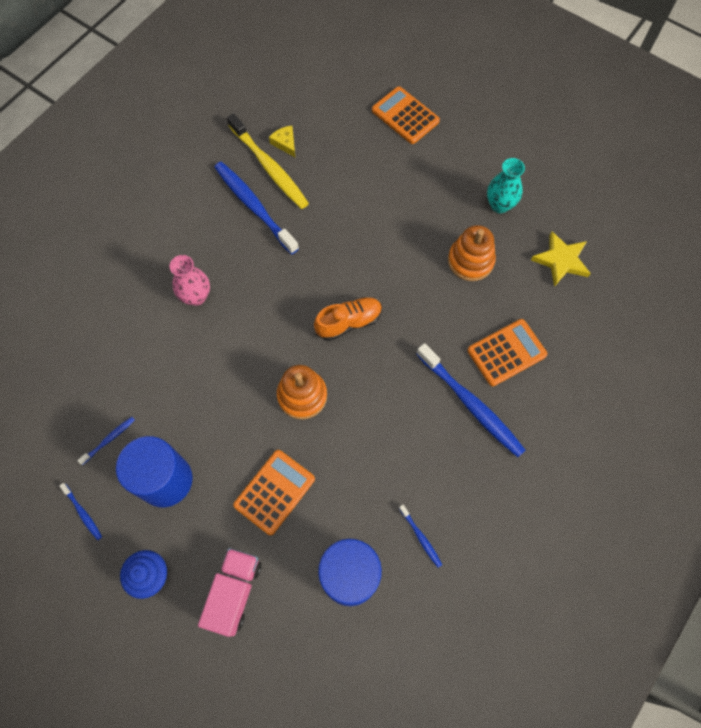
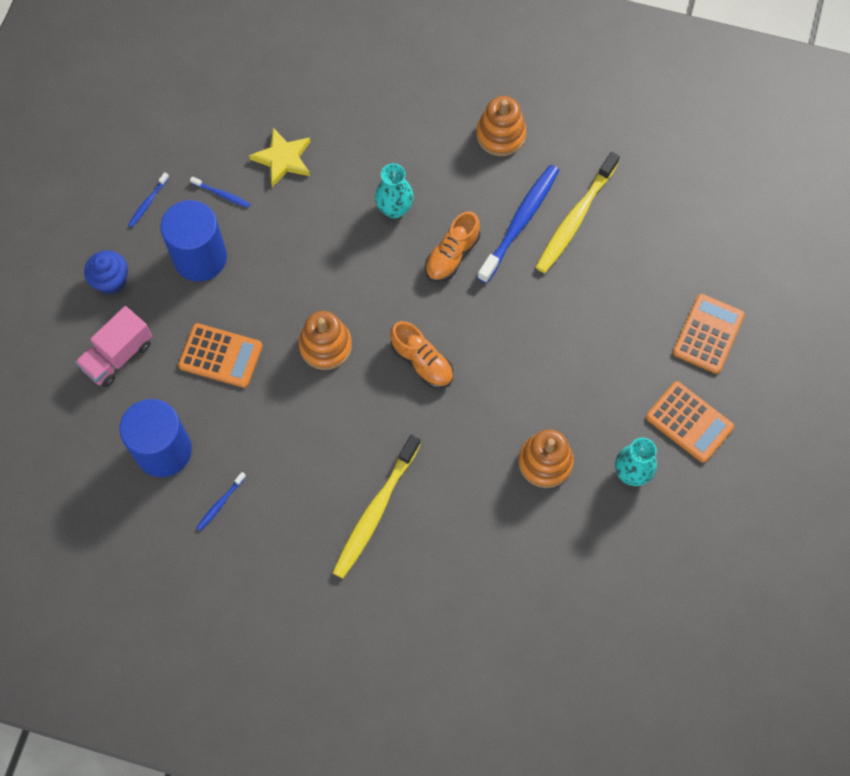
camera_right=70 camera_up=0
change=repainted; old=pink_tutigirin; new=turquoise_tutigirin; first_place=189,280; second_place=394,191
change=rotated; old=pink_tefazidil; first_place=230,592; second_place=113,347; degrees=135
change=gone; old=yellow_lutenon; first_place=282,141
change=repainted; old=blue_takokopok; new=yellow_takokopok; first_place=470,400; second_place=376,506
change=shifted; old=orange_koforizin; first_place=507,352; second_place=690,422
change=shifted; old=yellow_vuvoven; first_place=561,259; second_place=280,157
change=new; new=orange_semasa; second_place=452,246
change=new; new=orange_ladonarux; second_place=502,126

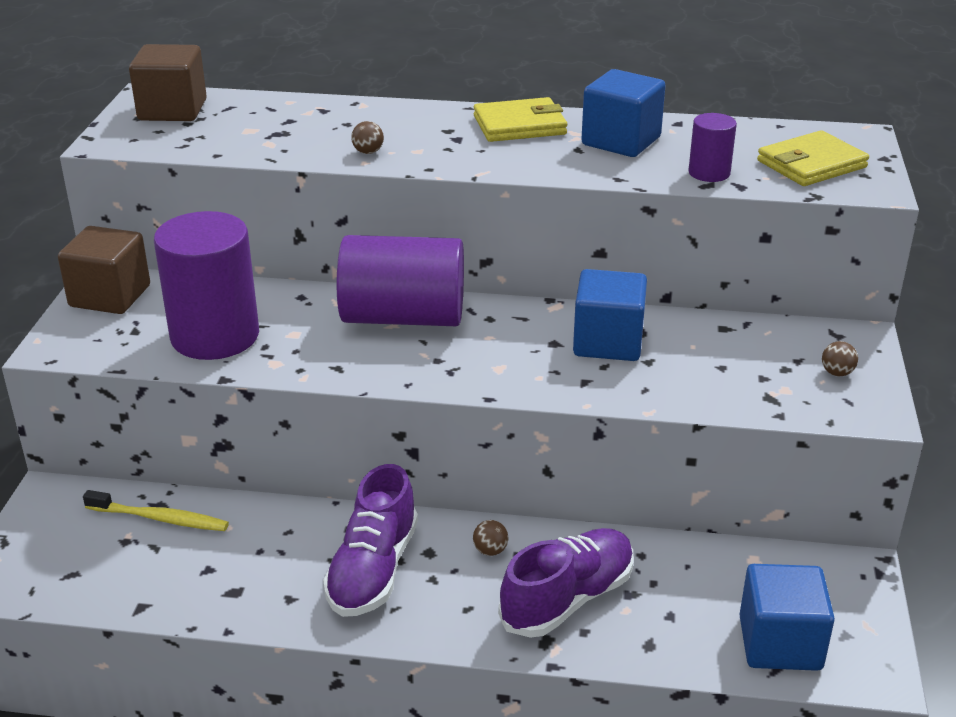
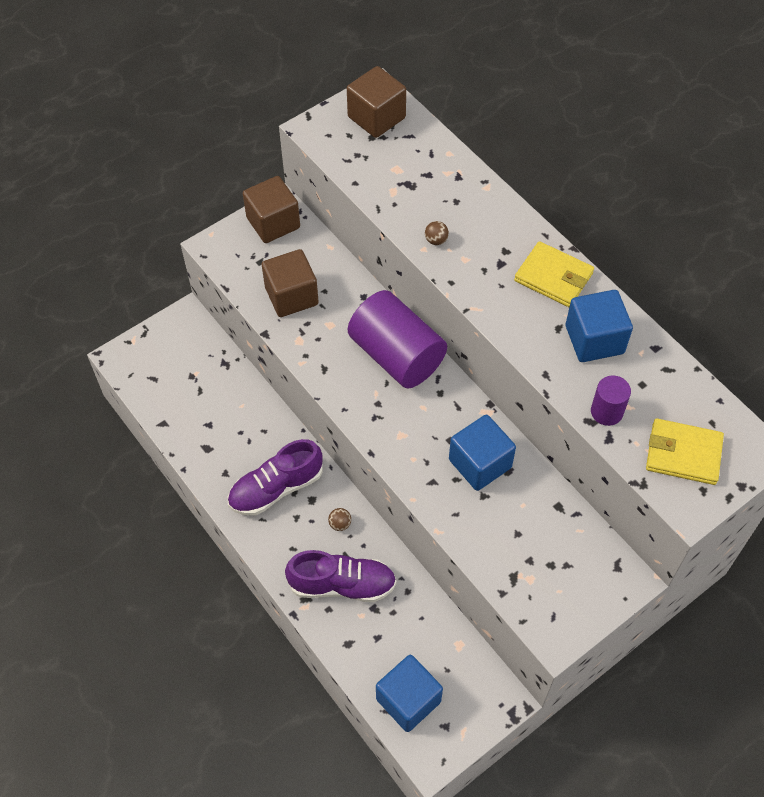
camera_right=45 camera_up=25
change=gone; old=yellow_takokopok; first_place=156,510
change=swapped; old=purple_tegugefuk; new=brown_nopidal; first_place=206,285; second_place=290,283
change=gone; old=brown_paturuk; first_place=840,358

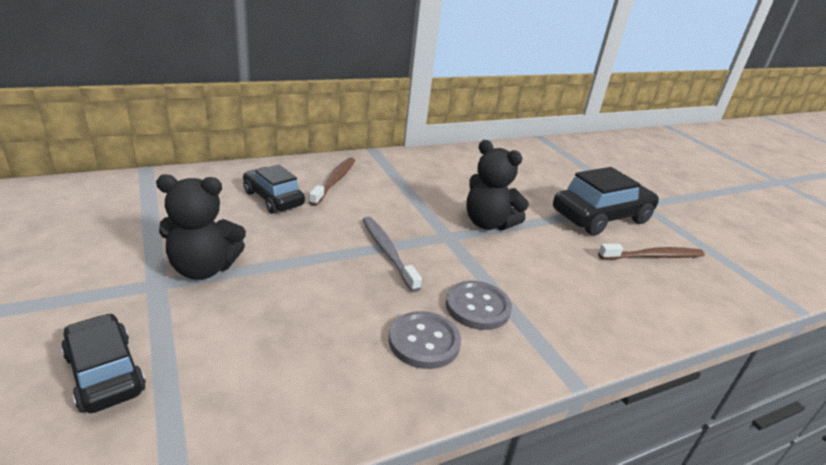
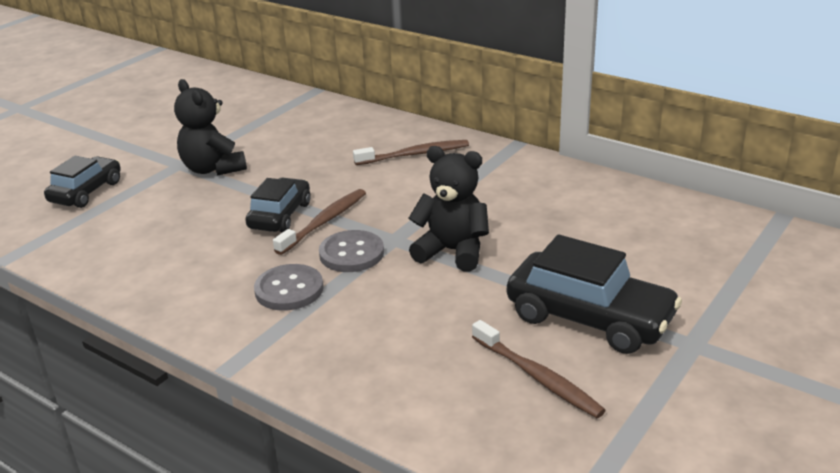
camera_right=65 camera_up=0
change=shifted; old=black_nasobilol; first_place=274,189; second_place=278,205
change=repainted; old=grey_takokopok; new=brown_takokopok; first_place=392,254; second_place=319,222
change=shifted; old=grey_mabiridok; first_place=425,340; second_place=351,251
change=rotated; old=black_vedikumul; first_place=497,185; second_place=449,209; degrees=105

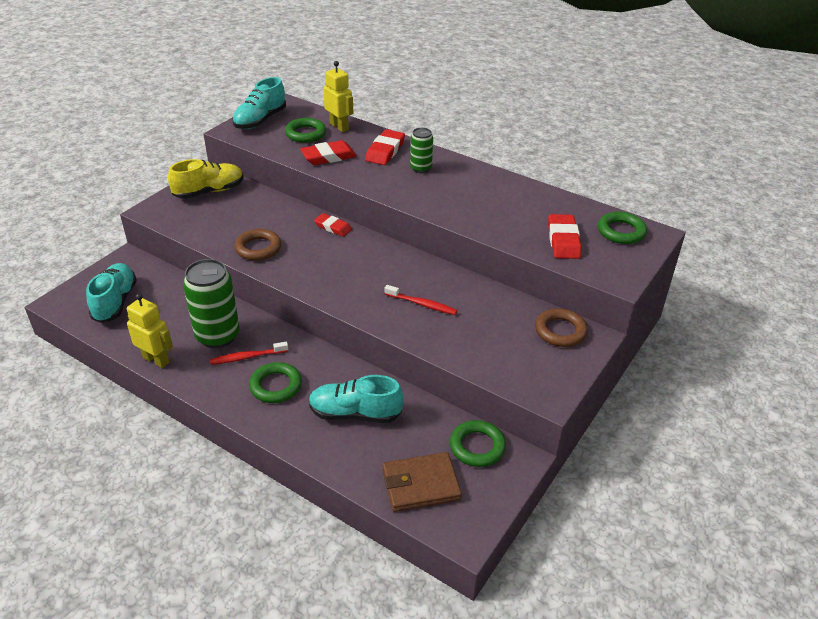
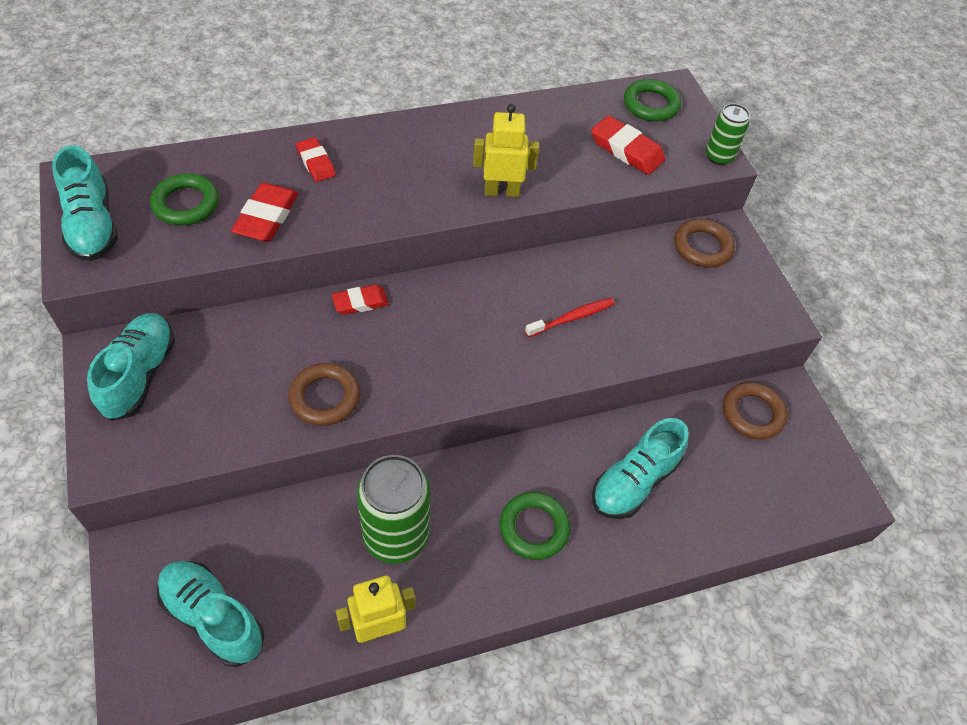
camera_right=-55 camera_up=15
change=repainted; old=yellow_semasa; new=turquoise_semasa; first_place=206,179; second_place=131,367
change=gone; old=red_takokopok; first_place=249,353
change=shifted; old=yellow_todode; first_place=338,96; second_place=506,150
change=scaled; old=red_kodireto; first_place=385,147; second_place=316,159; factor=0.66
change=gone; old=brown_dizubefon; first_place=422,482
change=shifted; old=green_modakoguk; first_place=421,150; second_place=728,134
change=repainted; old=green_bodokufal; new=brown_bodokufal; first_place=478,443; second_place=755,411

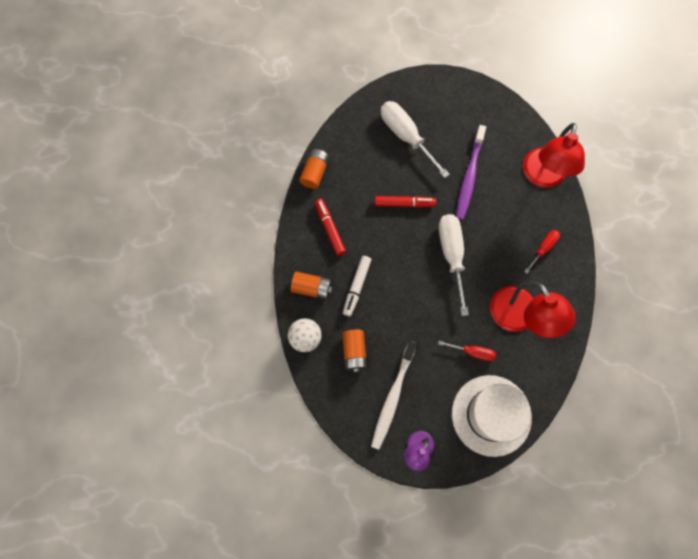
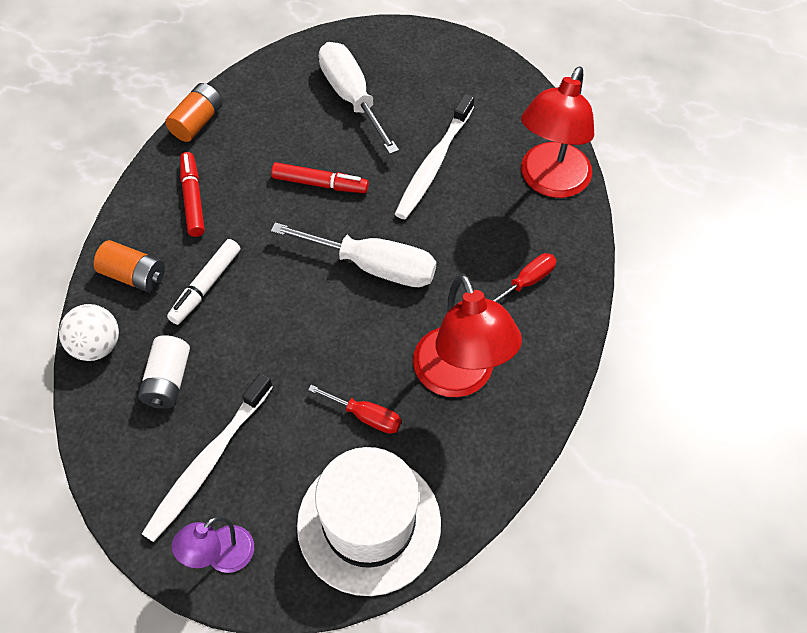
camera_right=10 camera_up=-15
change=repainted; old=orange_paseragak; new=white_paseragak; first_place=354,350; second_place=164,372
change=rotated; old=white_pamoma; first_place=454,265; second_place=353,254; degrees=105
change=repainted; old=purple_takokopok; new=white_takokopok; first_place=471,172; second_place=434,156

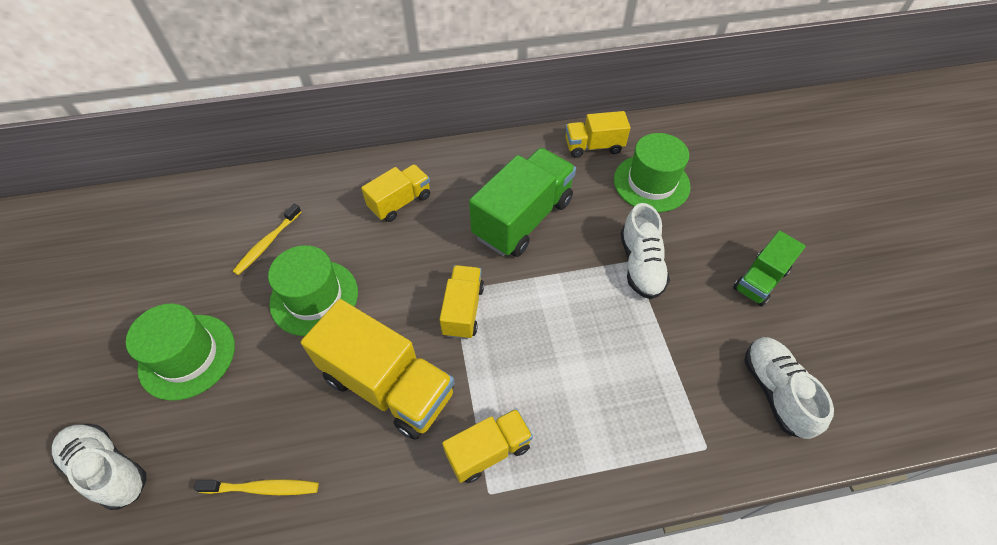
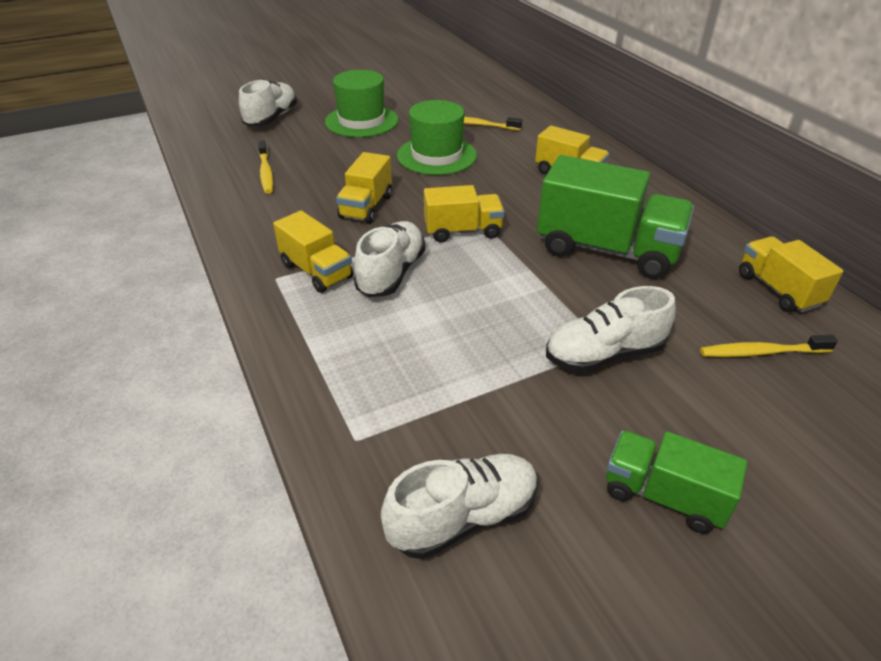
camera_right=75 camera_up=-15
change=scaled; old=yellow_tefazidil; first_place=378,369; second_place=364,187; factor=0.57
change=swapped; old=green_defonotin; new=yellow_takokopok; first_place=652,172; second_place=769,346
change=new; new=white_semasa; second_place=389,259

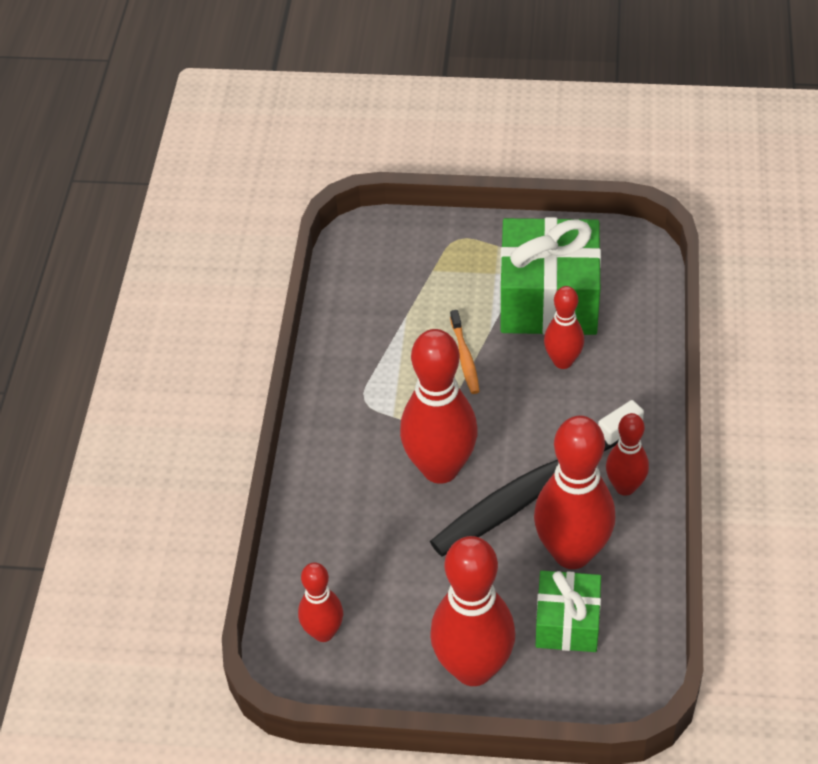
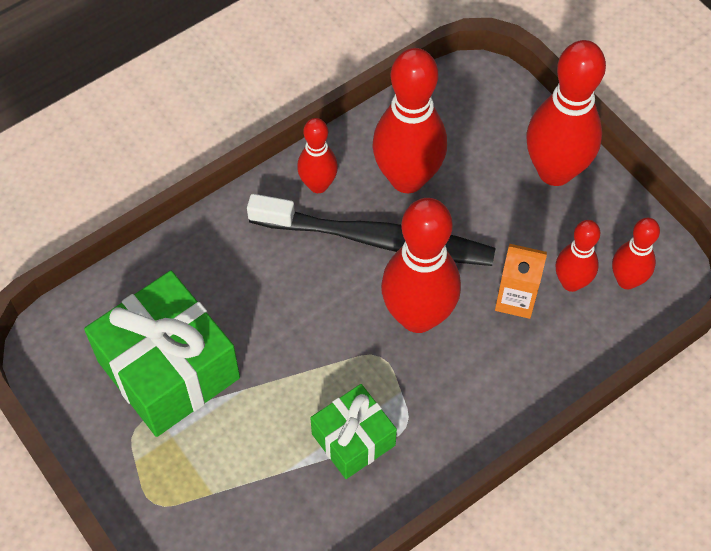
camera_right=-135 camera_up=10
change=gone; old=orange_takokopok; first_place=465,352
change=shifted; old=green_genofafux; first_place=568,611; second_place=353,431
change=shifted; old=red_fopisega; first_place=564,327; second_place=578,256
change=new; new=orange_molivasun; second_place=521,281

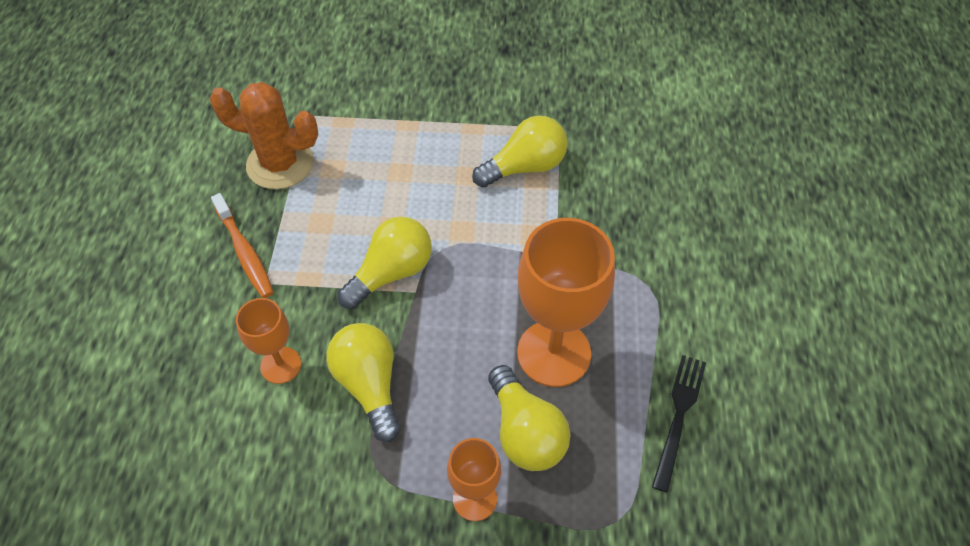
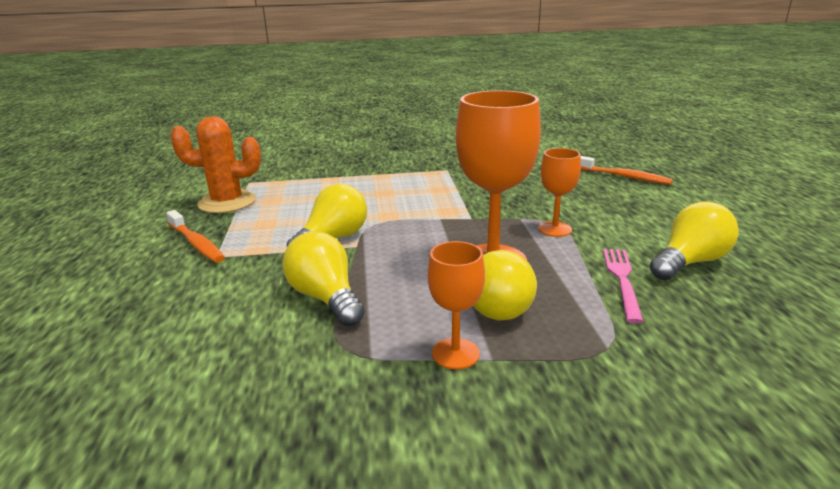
camera_right=-10 camera_up=-30
change=shifted; old=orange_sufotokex; first_place=268,341; second_place=559,192
change=shifted; old=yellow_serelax; first_place=520,152; second_place=694,240
change=repainted; old=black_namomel; new=pink_namomel; first_place=679,424; second_place=623,286
change=new; new=orange_takokopok; second_place=627,170

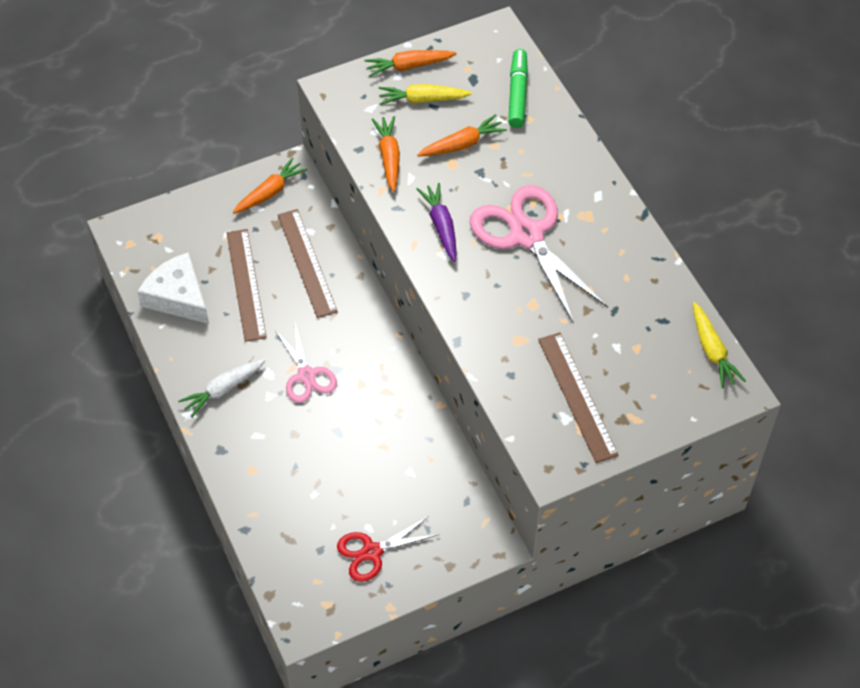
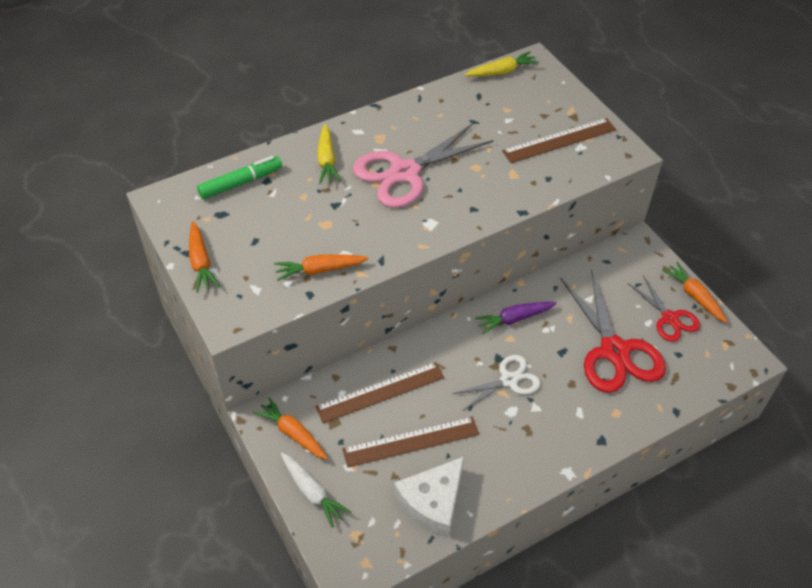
camera_right=-95 camera_up=-5
change=shifted; old=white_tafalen; first_place=222,388; second_place=316,490
change=repainted; old=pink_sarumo; new=white_sarumo; first_place=305,363; second_place=497,383
change=shifted; old=yellow_tafalen; first_place=425,94; second_place=329,154
change=shifted; old=orange_tafalen; first_place=462,135; second_place=695,292
change=shifted; old=purple_tafalen; first_place=436,222; second_place=516,318
change=rotated; old=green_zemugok; first_place=518,88; second_place=239,177; degrees=150
change=new; new=red_sarumo; second_place=613,331

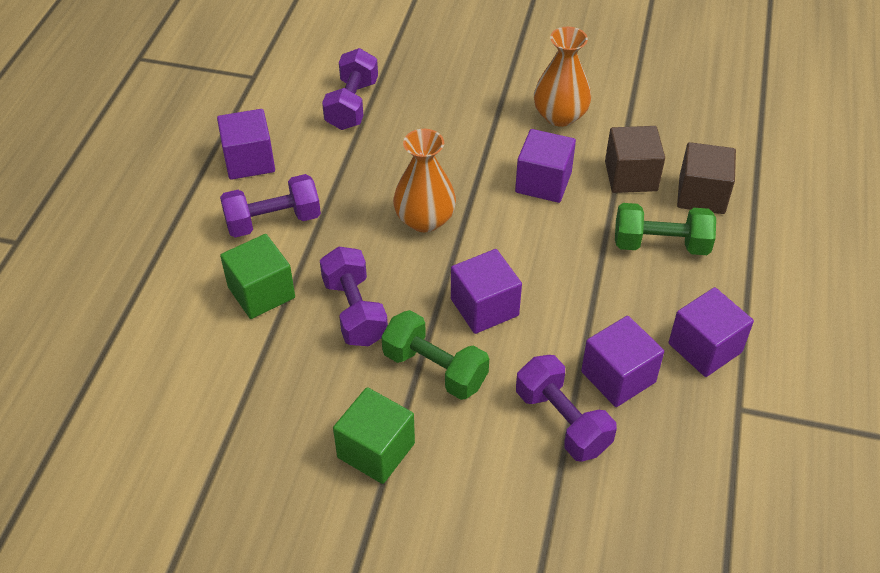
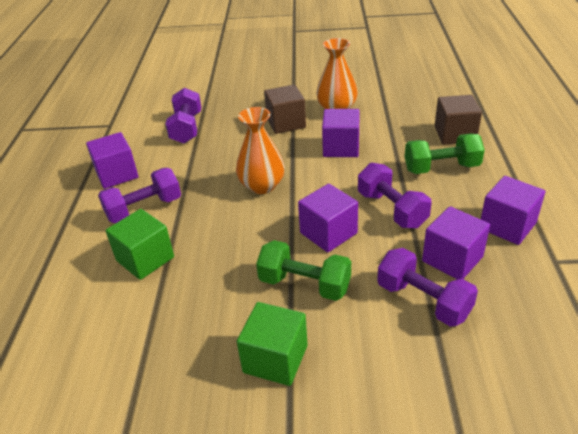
camera_right=-10 camera_up=-10
change=shifted; old=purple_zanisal; first_place=354,296; second_place=395,195
change=shifted; old=brown_nopidal; first_place=635,159; second_place=285,109

